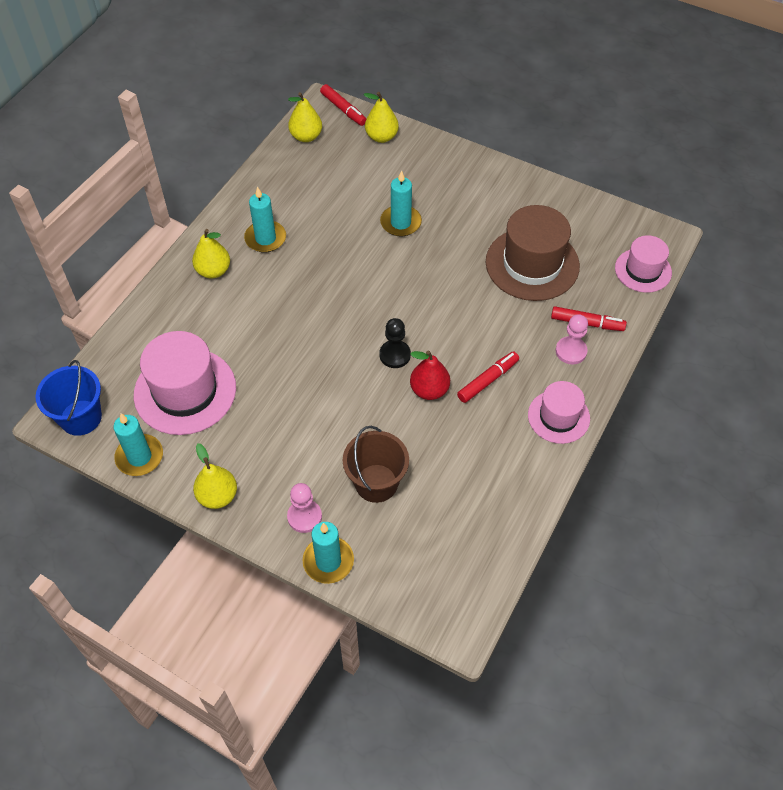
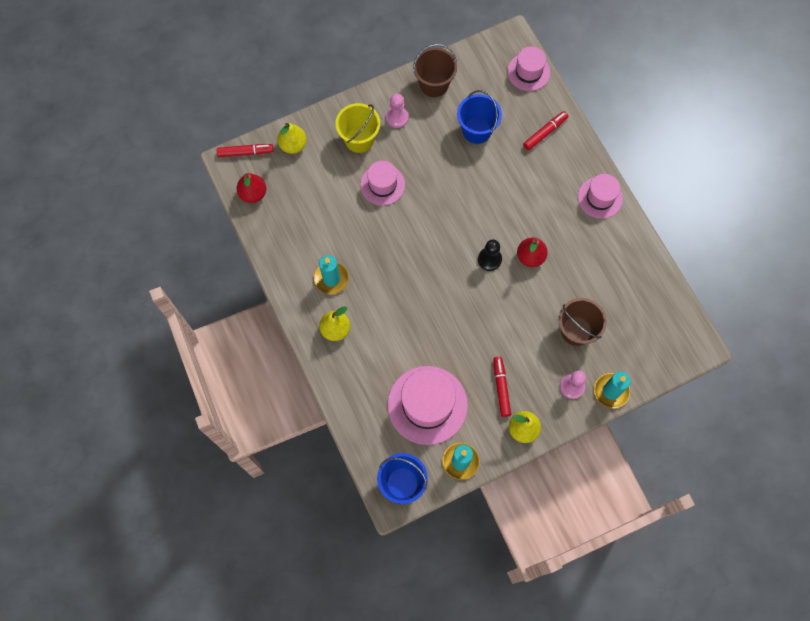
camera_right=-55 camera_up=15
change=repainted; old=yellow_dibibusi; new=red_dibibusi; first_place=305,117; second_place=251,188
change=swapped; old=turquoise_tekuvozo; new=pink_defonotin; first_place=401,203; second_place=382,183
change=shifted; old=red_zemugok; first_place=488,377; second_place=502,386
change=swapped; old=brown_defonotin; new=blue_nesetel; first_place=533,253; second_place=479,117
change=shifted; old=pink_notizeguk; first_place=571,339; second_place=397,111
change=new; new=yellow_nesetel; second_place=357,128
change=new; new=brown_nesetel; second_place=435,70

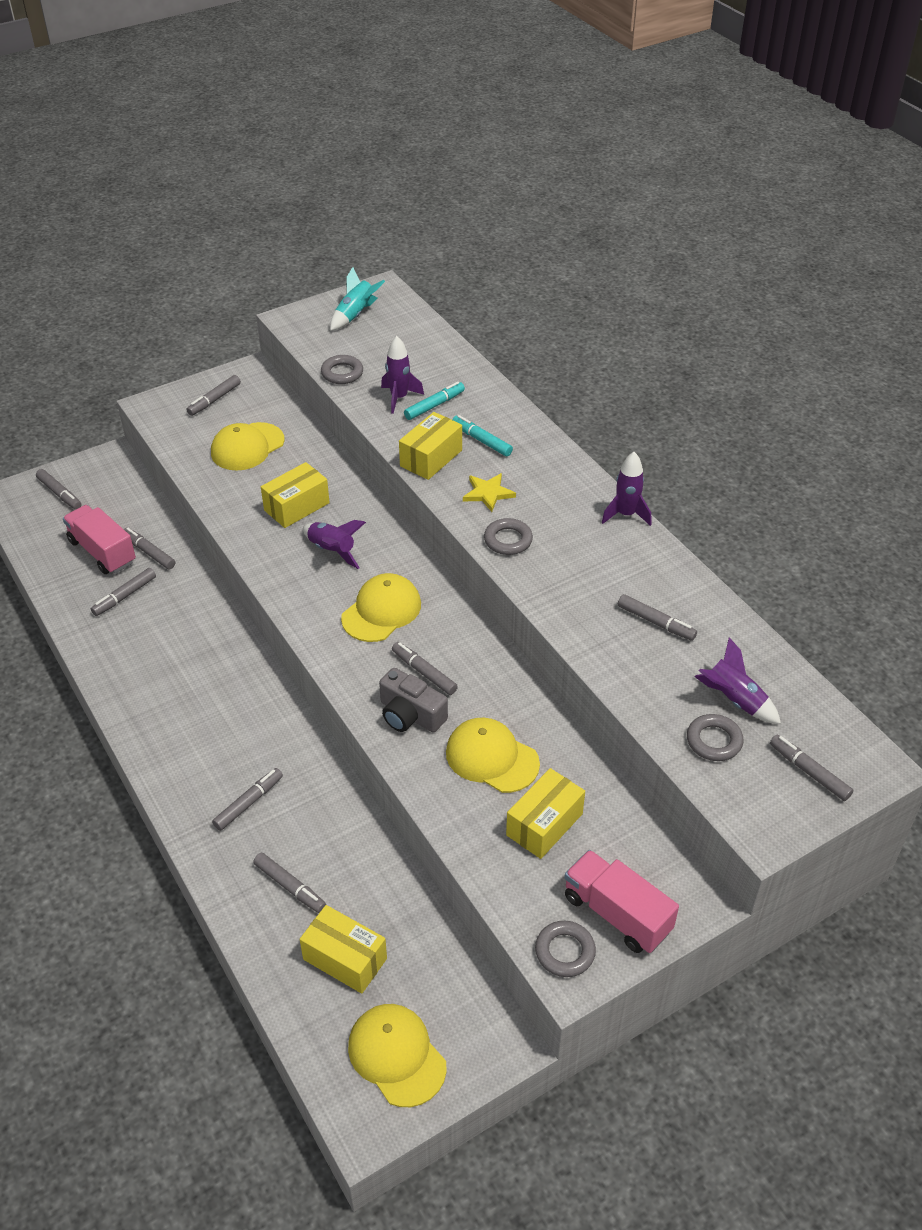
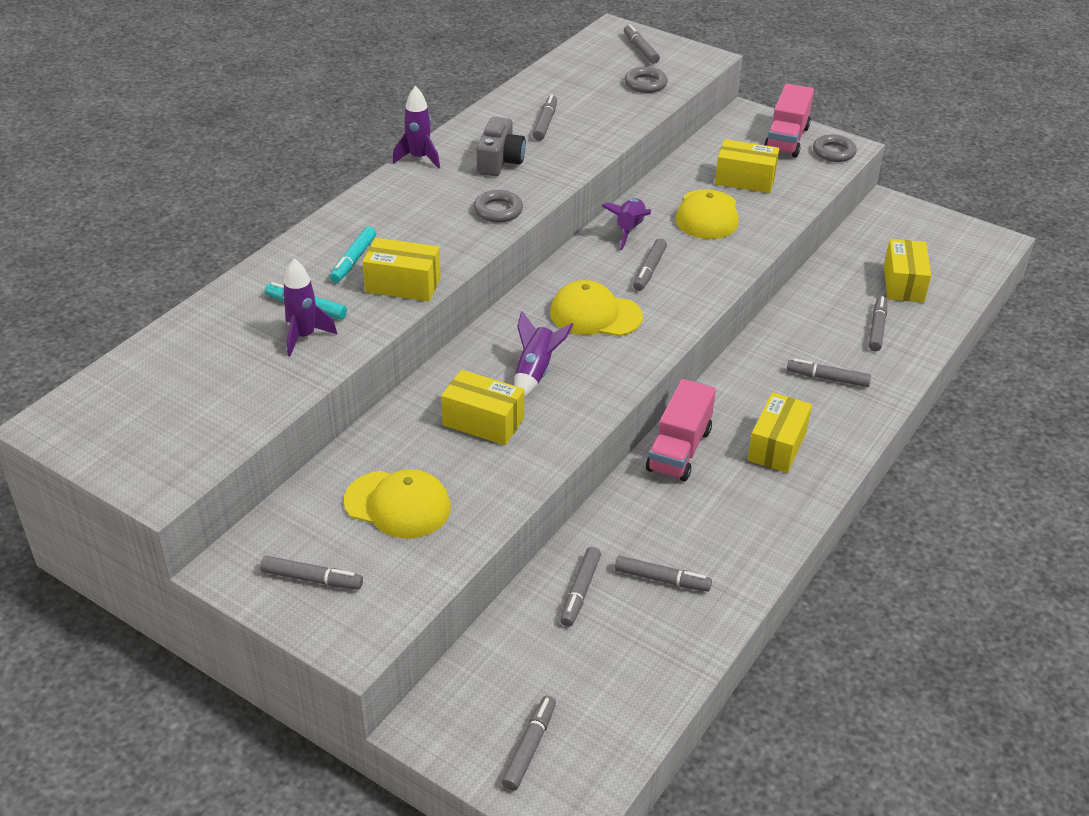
camera_right=-115 camera_up=-5
change=shifted; old=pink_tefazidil; first_place=99,539; second_place=681,430
change=gone; old=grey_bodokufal; first_place=342,369
change=gone; old=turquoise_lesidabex; first_place=357,299
change=gone; old=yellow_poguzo; first_place=397,1055
change=shifted; old=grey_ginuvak; first_place=413,700; second_place=501,146
change=gone; old=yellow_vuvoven; first_place=489,492
change=shifted; old=purple_lesidabex; first_place=737,680; second_place=626,224
change=rotated; old=grey_zemugok; first_place=811,768; second_place=642,44; degrees=135
change=new; new=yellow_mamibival; second_place=779,432

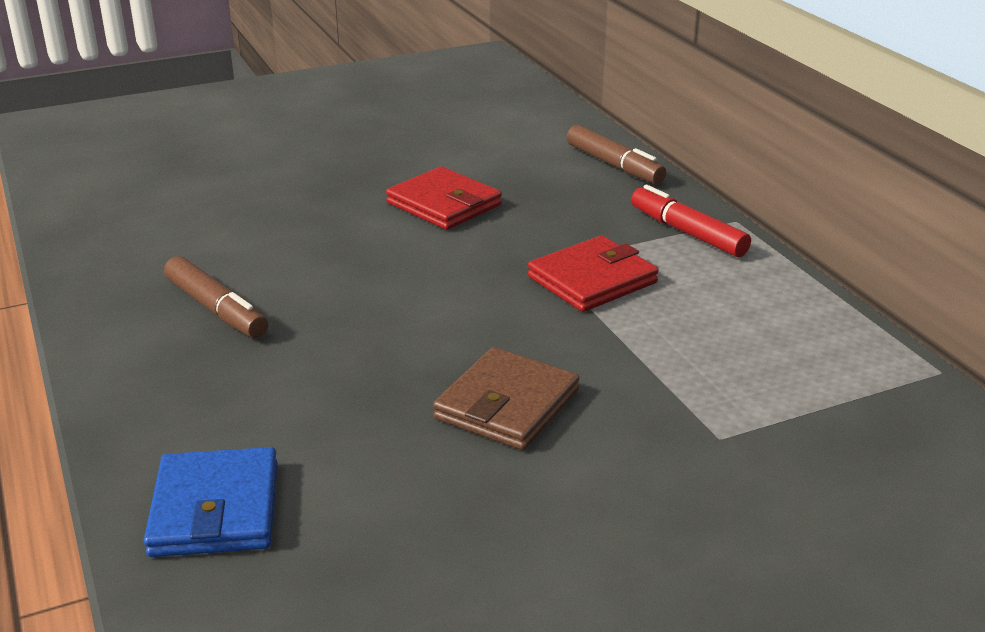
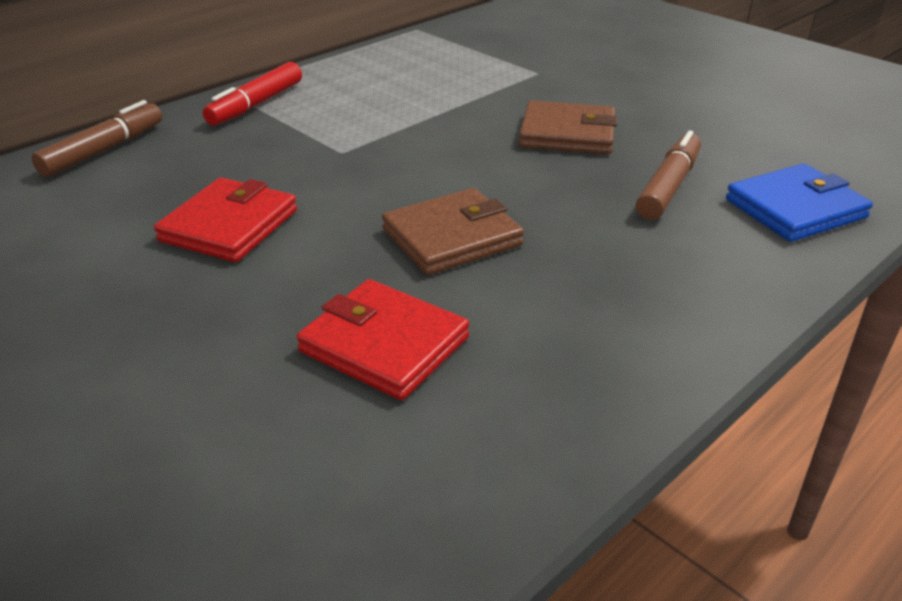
camera_right=-110 camera_up=5
change=shifted; old=brown_zemugok; first_place=216,297; second_place=668,175
change=shifted; old=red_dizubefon; first_place=593,274; second_place=383,339
change=new; new=brown_dizubefon; second_place=453,231

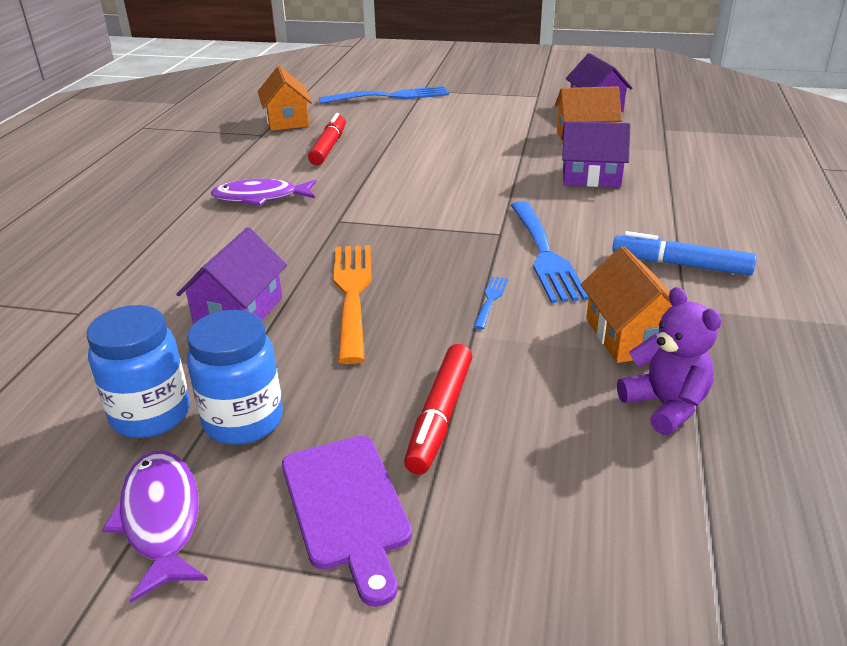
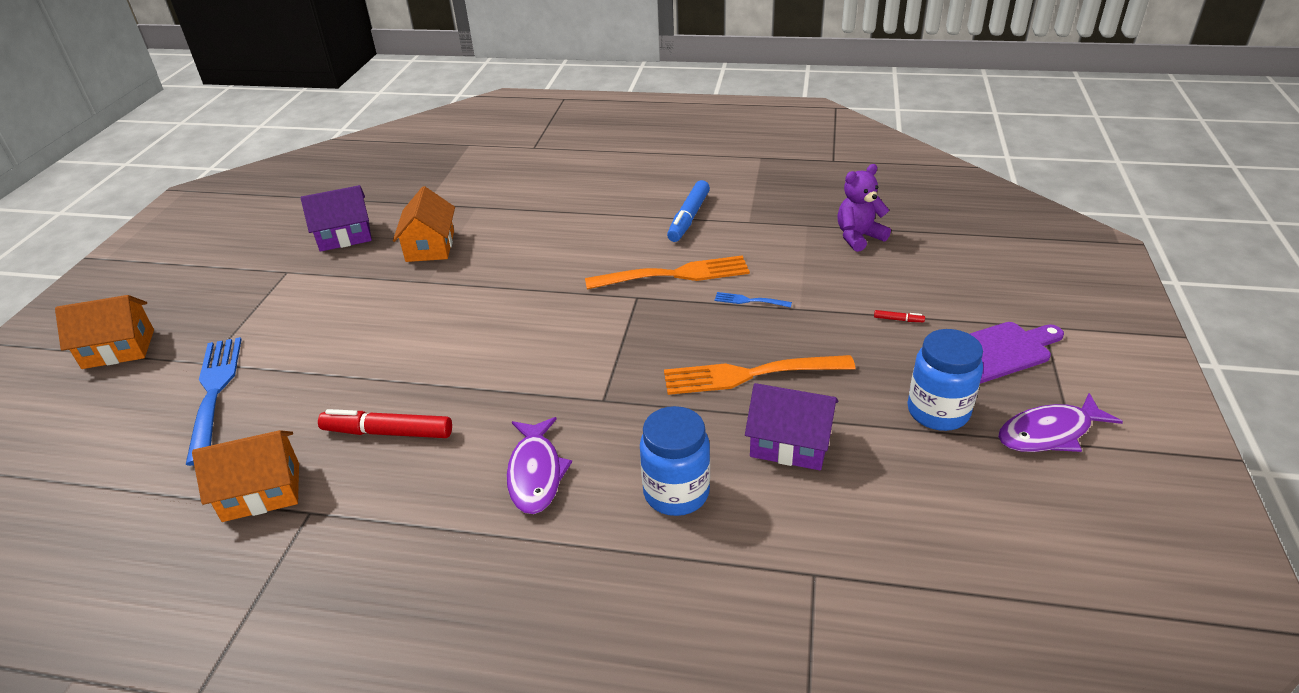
camera_right=-90 camera_up=5
change=shifted; old=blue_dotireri; first_place=138,371; second_place=675,461
change=scaled; old=red_zemugok; first_place=438,409; second_place=899,316; factor=0.41
change=repainted; old=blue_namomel; new=orange_namomel; first_place=550,252; second_place=667,272
change=gone; old=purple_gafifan; first_place=596,154
change=shifted; old=orange_gafifan; first_place=626,304; second_place=104,332

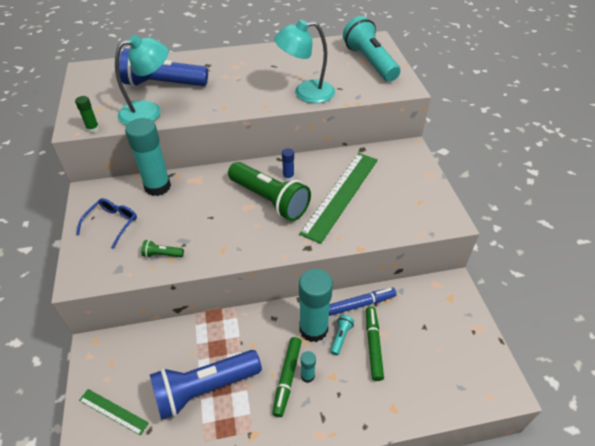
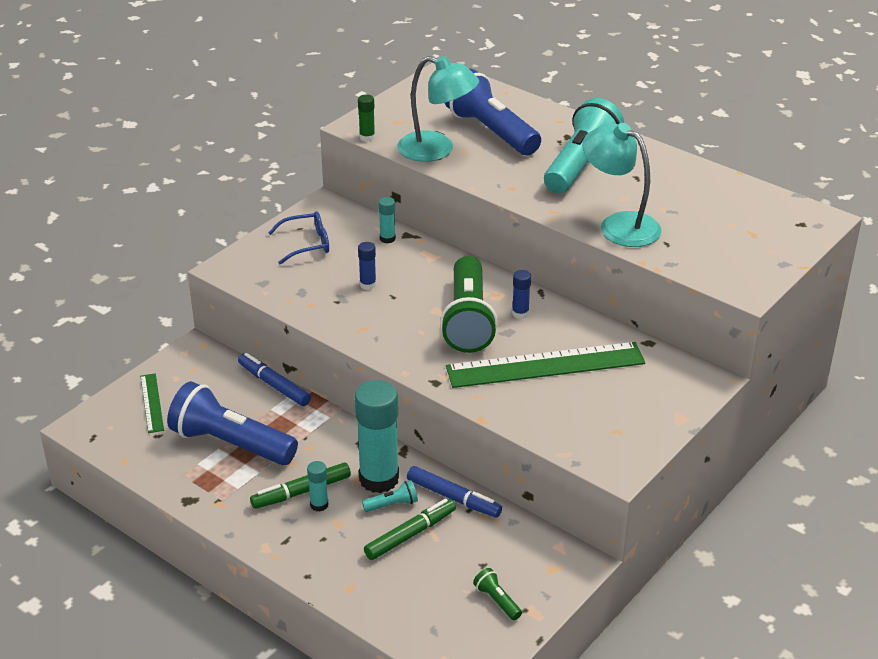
camera_right=50 camera_up=-10
change=scaled; old=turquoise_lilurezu; first_place=148,157; second_place=387,220; factor=0.45
change=shifted; old=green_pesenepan; first_place=162,248; second_place=497,594
change=shifted; old=turquoise_pesenepan; first_place=371,49; second_place=584,145
change=new; new=blue_zemugok; second_place=274,379
change=new; new=blue_lilurezu; second_place=367,266

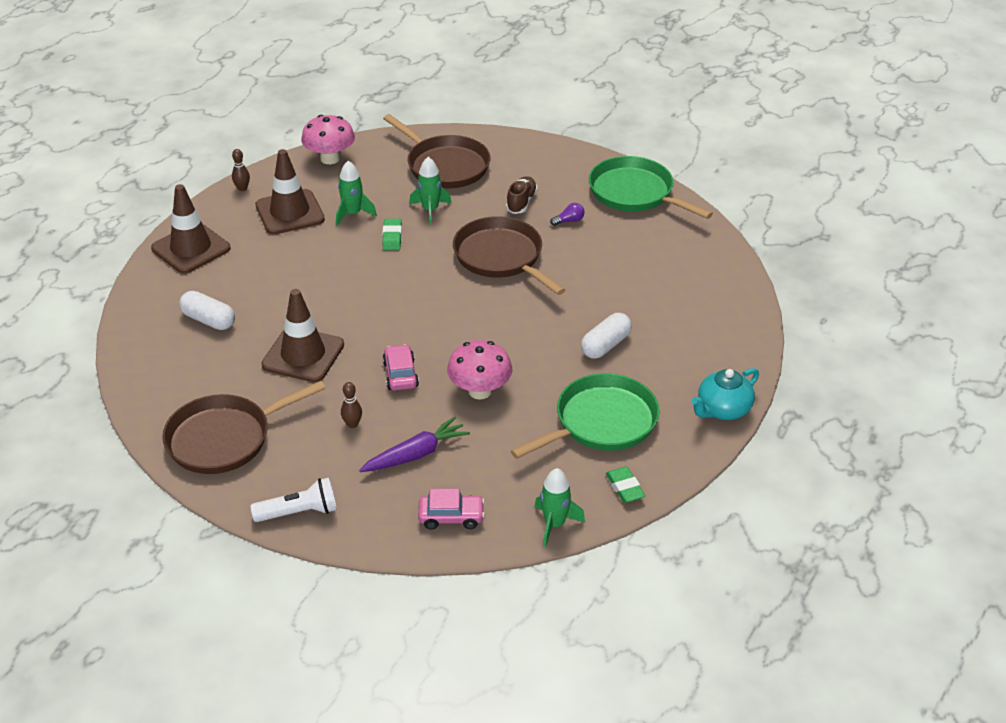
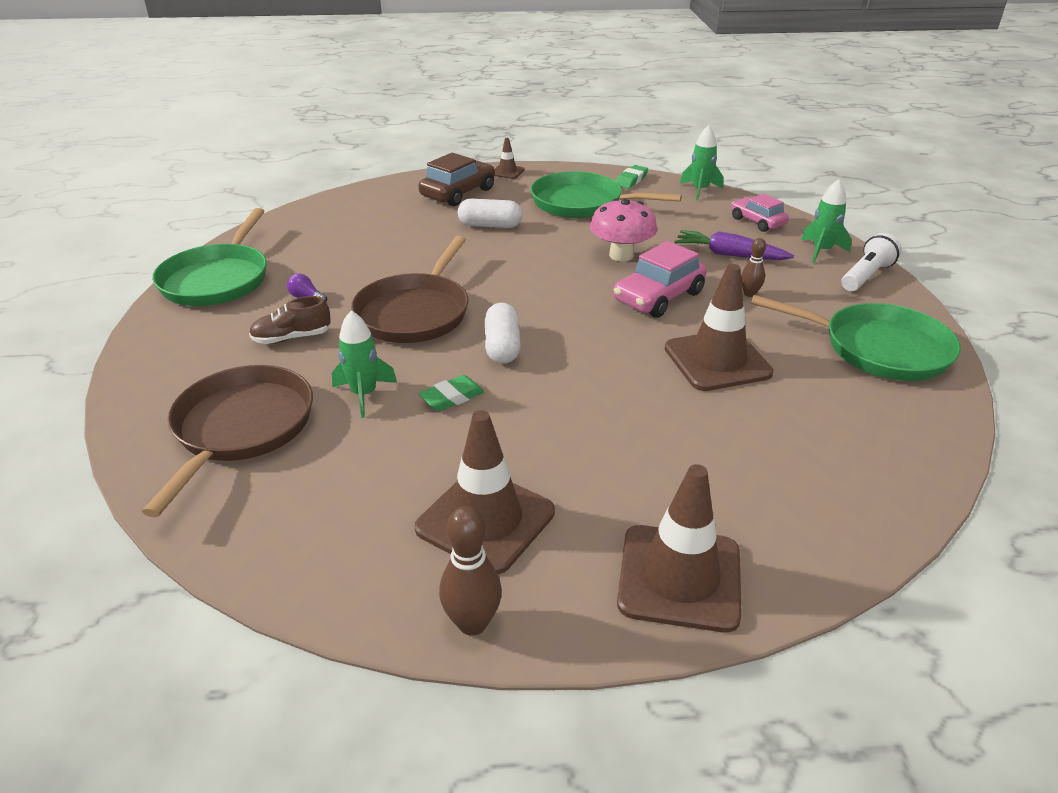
camera_right=-125 camera_up=-5
change=repainted; old=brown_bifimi; new=green_bifimi; first_place=244,427; second_place=856,338
change=shifted; old=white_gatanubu; first_place=207,310; second_place=503,333
change=scaled; old=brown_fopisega; first_place=241,170; second_place=470,571; factor=1.59
change=rotated; old=white_pesenepan; first_place=294,500; second_place=871,262; degrees=90
change=gone; old=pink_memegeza; first_place=328,139
change=shifted; old=green_lesidabex; first_place=356,193; second_place=826,221
change=scaled; old=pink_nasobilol; first_place=400,367; second_place=660,279; factor=1.52
change=swapped; old=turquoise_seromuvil; new=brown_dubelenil; first_place=725,394; second_place=509,158
change=new; new=brown_nasobilol; second_place=457,179

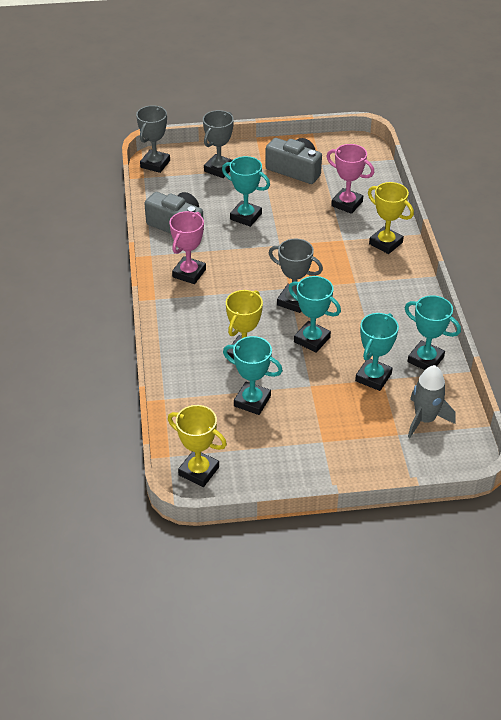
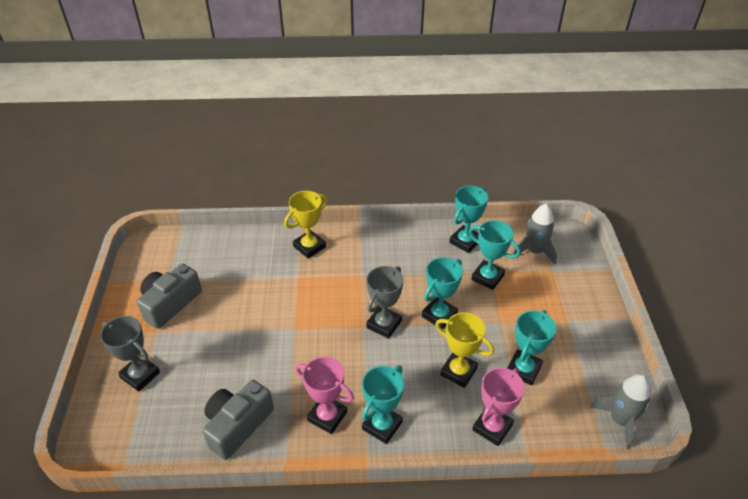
camera_right=-85 camera_up=0
change=gone; old=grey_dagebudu; first_place=153,139
change=swapped; old=yellow_dagebudu; new=grey_lesidabex; first_place=197,446; second_place=620,411
change=shifted; old=turquoise_dagebudu; first_place=246,191; second_place=383,404
change=shifted; old=pink_dagebudu; first_place=350,179; second_place=498,407

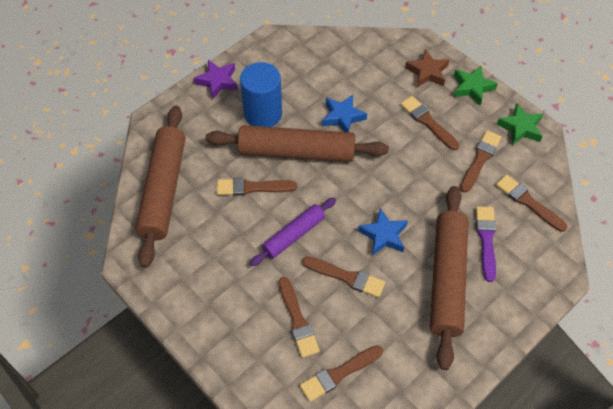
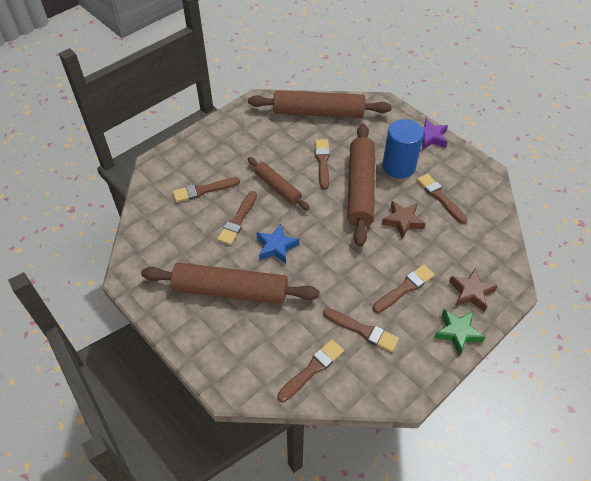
camera_right=90 camera_up=-5
change=repainted; old=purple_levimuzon; new=brown_levimuzon; first_place=293,232; second_place=279,183
change=shifted; old=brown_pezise; first_place=341,373; second_place=442,199
change=repainted; old=blue_vuvoven; new=brown_vuvoven; first_place=344,113; second_place=403,220
change=gone; old=purple_pezise; first_place=486,244
change=gone; old=green_vuvoven; first_place=520,124

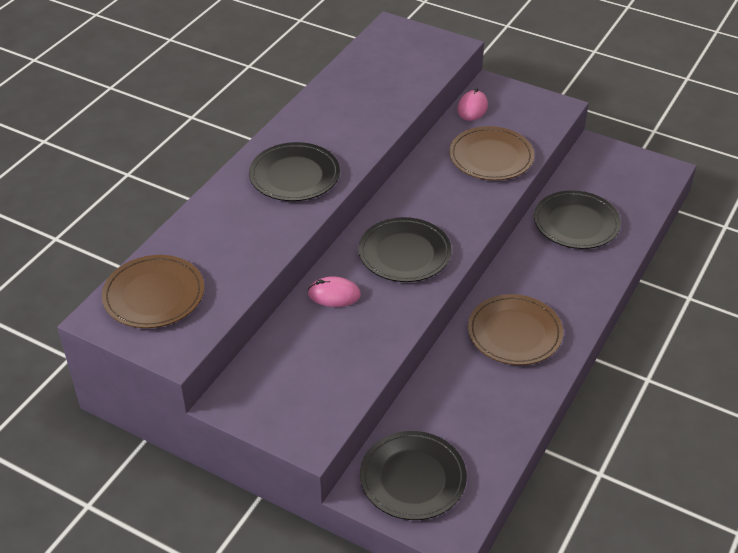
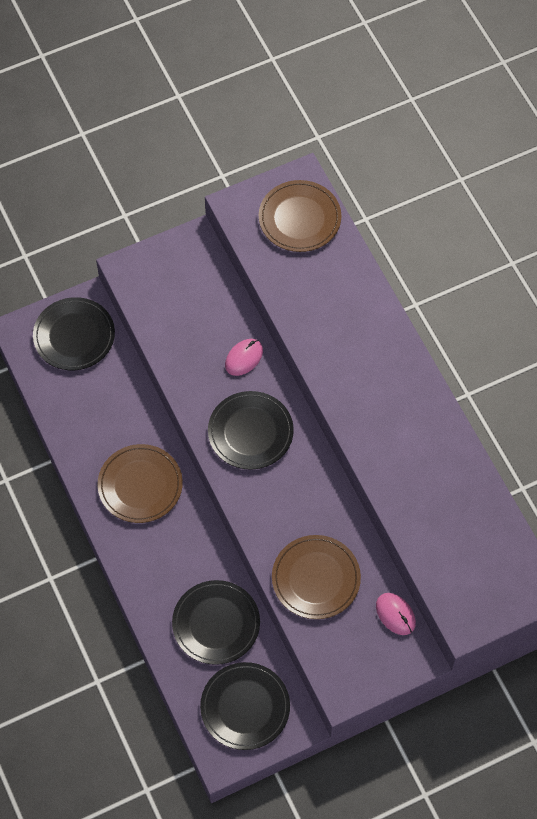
camera_right=125 camera_up=20
change=shifted; old=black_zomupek; first_place=294,171; second_place=245,706

